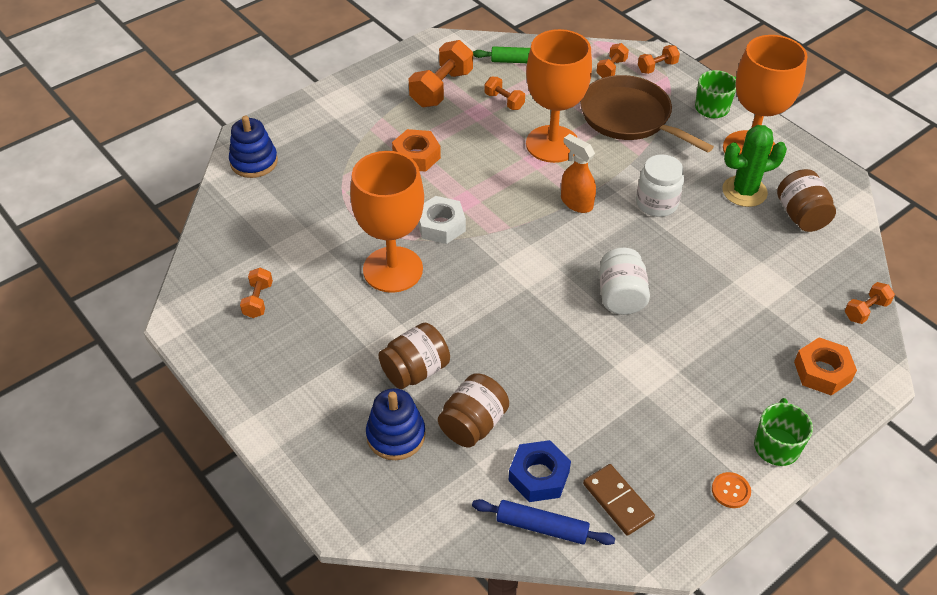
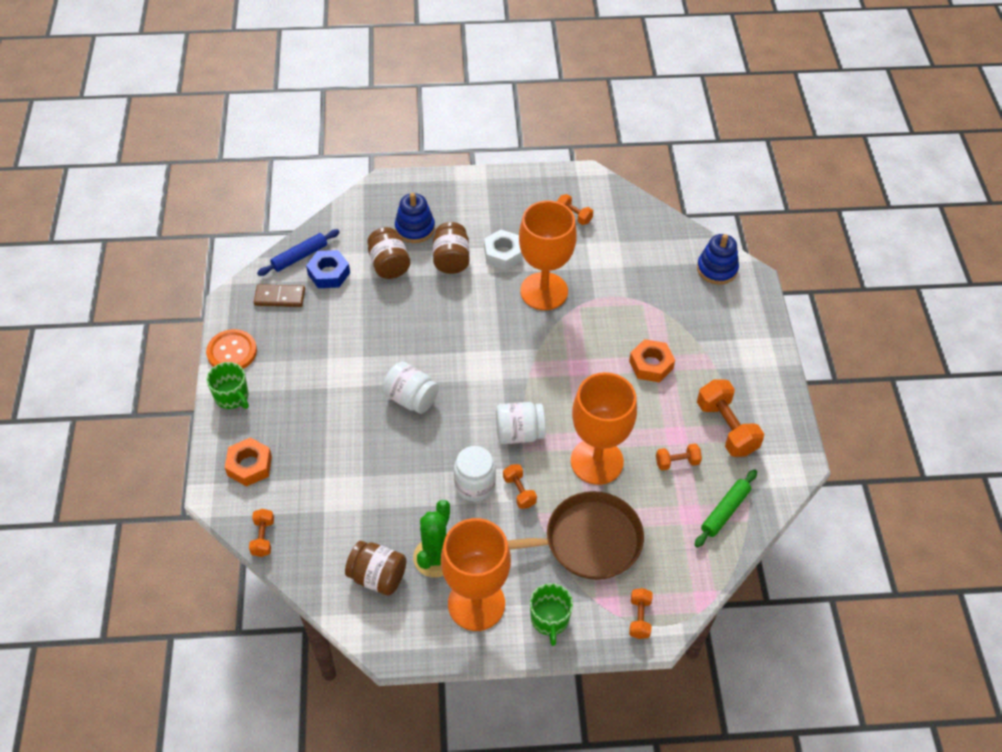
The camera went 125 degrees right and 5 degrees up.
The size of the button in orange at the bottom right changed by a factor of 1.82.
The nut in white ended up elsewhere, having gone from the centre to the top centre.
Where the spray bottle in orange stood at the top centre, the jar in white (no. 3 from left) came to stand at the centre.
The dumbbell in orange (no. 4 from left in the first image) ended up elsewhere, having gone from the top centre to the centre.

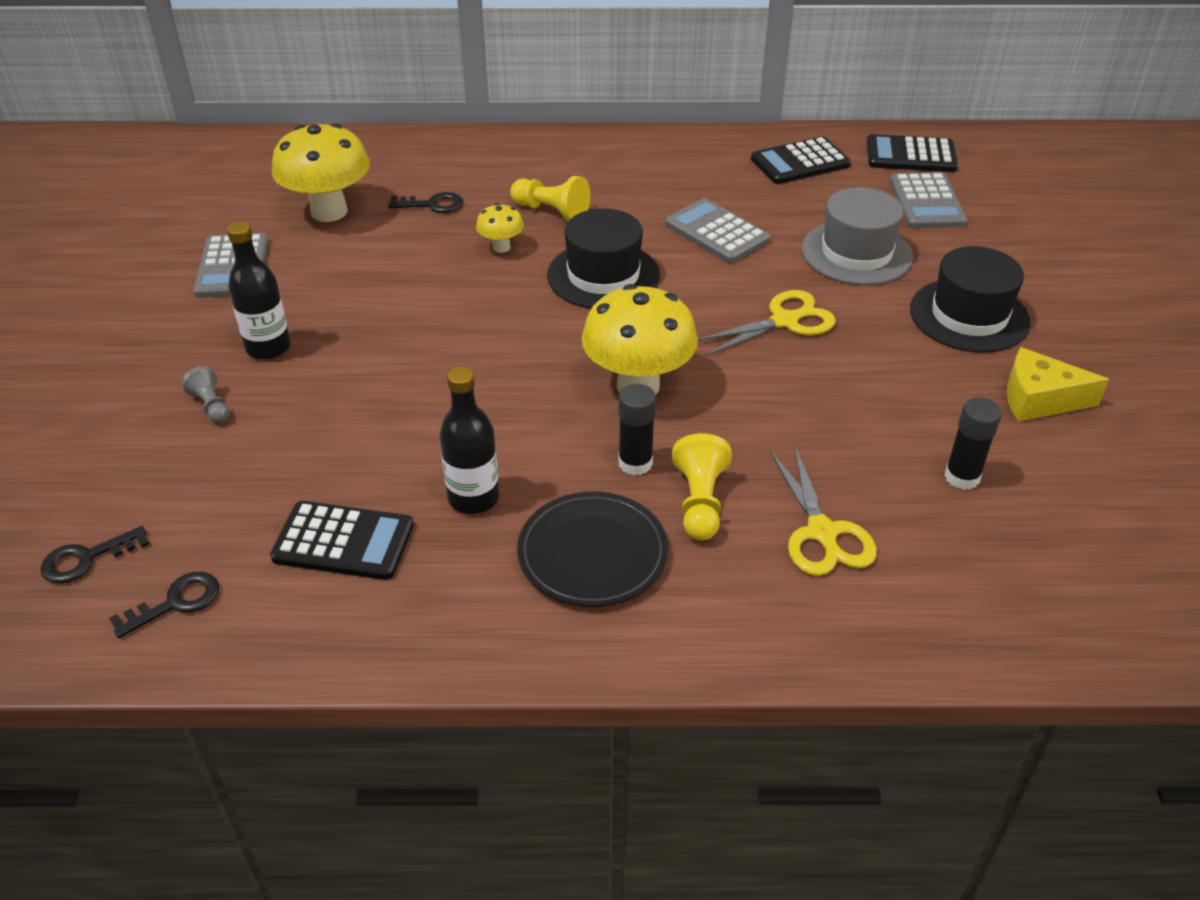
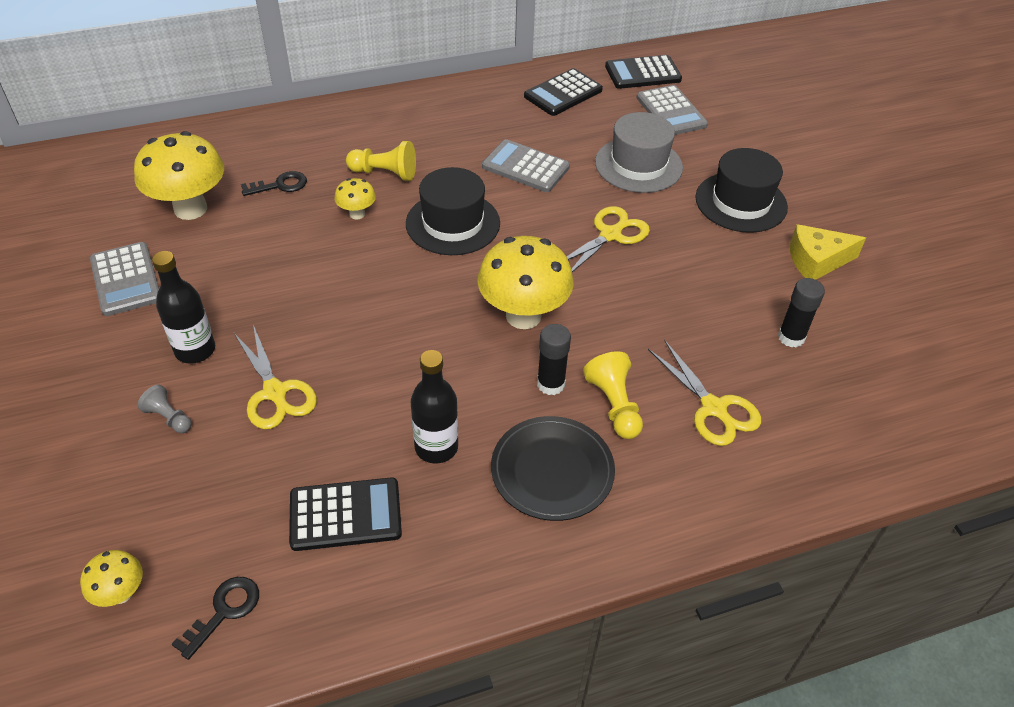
The camera went 20 degrees left and 5 degrees up.
Where the key in black (no. 1 from left) stood at the middle left, the mushroom in yellow (no. 1 from left) came to stand at the bottom left.
The second view gained the scissors in yellow (no. 1 from left) at the middle left.

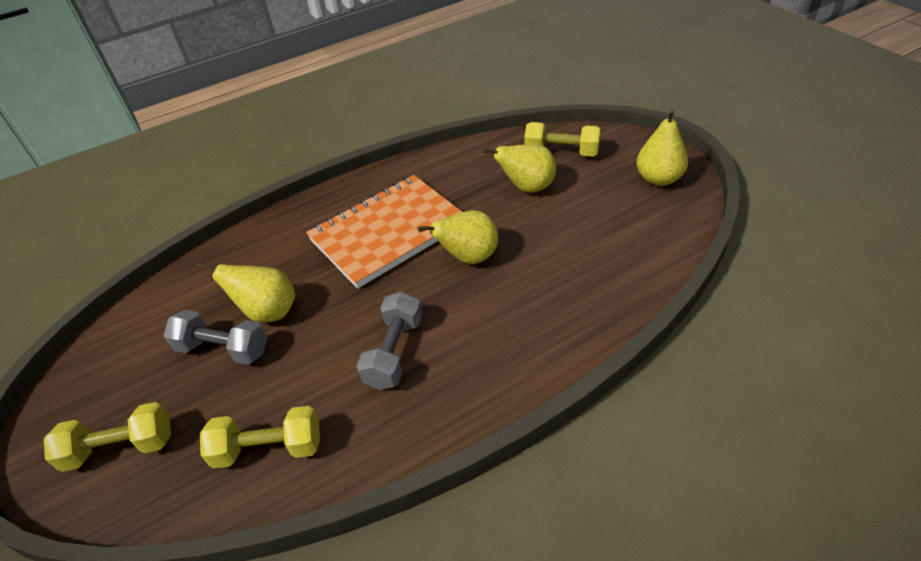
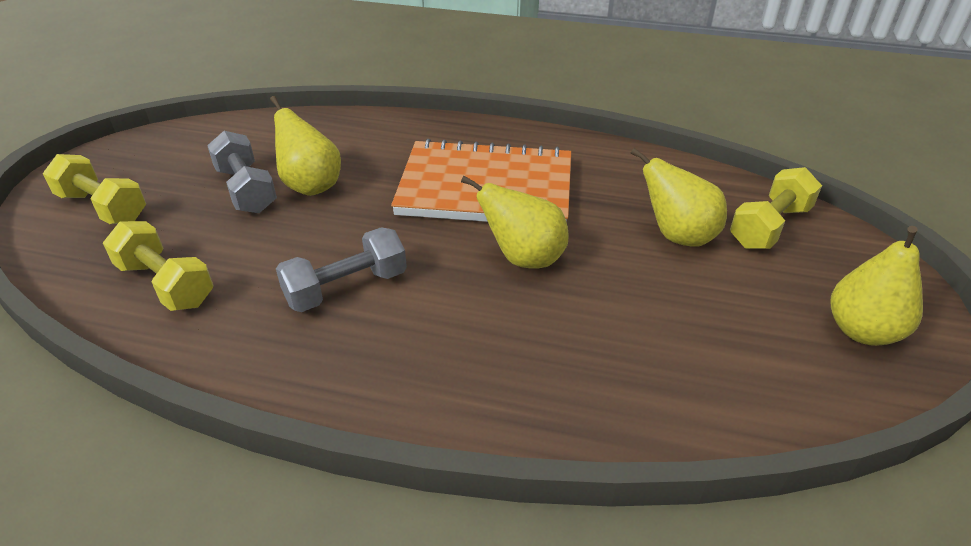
The camera went 40 degrees right and 5 degrees down.
The dumbbell in yellow (no. 3 from left) at the top centre ended up facing another way, 75 degrees clockwise from before.

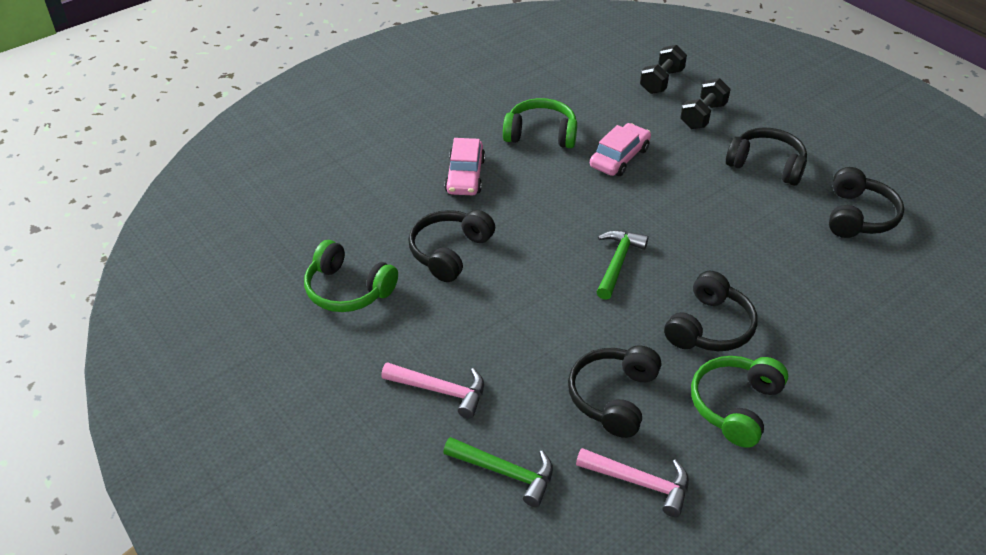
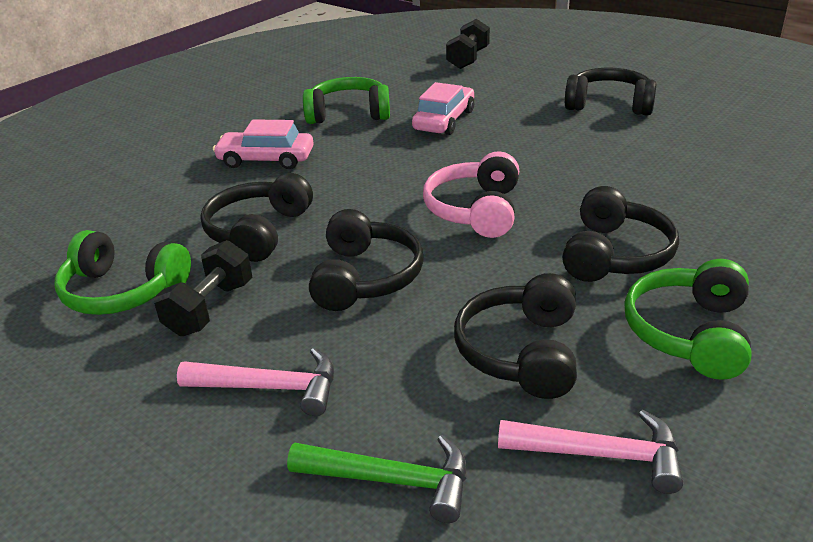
The camera went 10 degrees left and 10 degrees down.
The dumbbell in black (no. 2 from left in the first image) ended up elsewhere, having gone from the top right to the middle left.
The car in pink (no. 1 from left) at the top centre ended up facing another way, 105 degrees clockwise from before.
The headphones in black (no. 5 from left in the first image) ended up elsewhere, having gone from the middle right to the centre.
Where the hammer in green (no. 2 from left) stood at the centre, the headphones in pink came to stand at the centre.

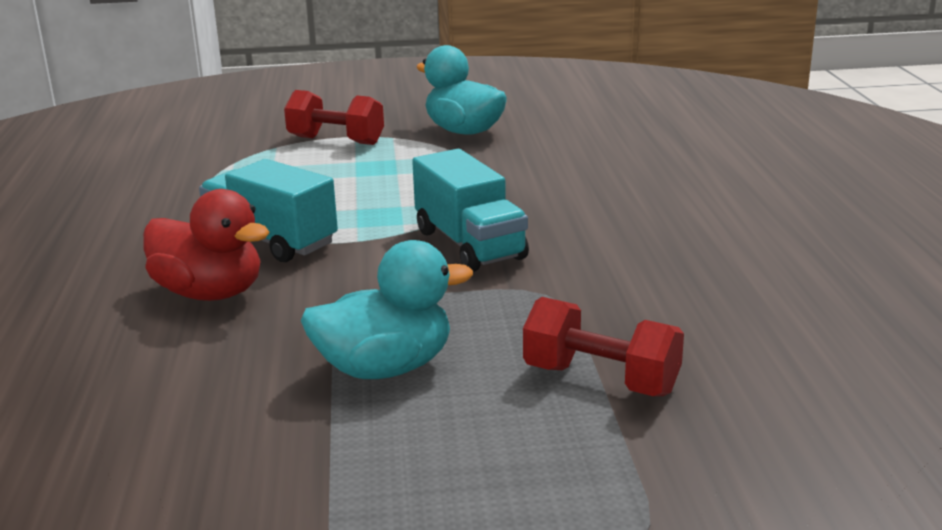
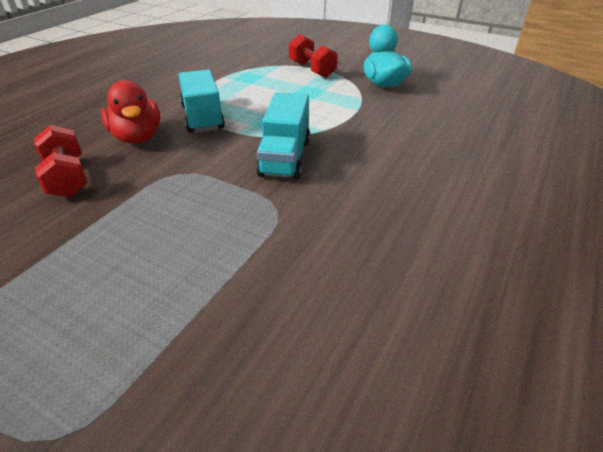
The camera went 35 degrees right and 15 degrees up.
The dumbbell in red (no. 2 from left in the first image) ended up elsewhere, having gone from the centre to the middle left.
The second view lost the duck in turquoise (no. 1 from left) at the centre.

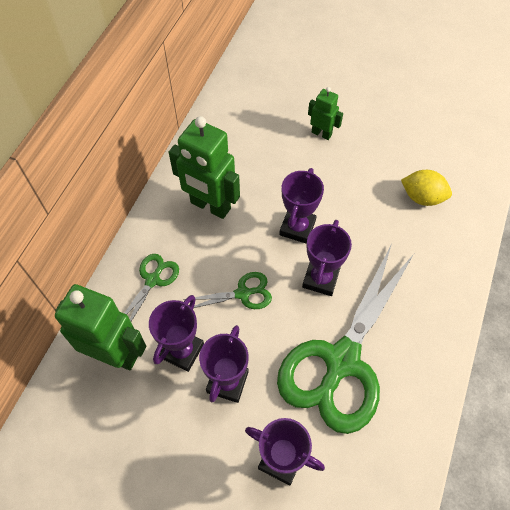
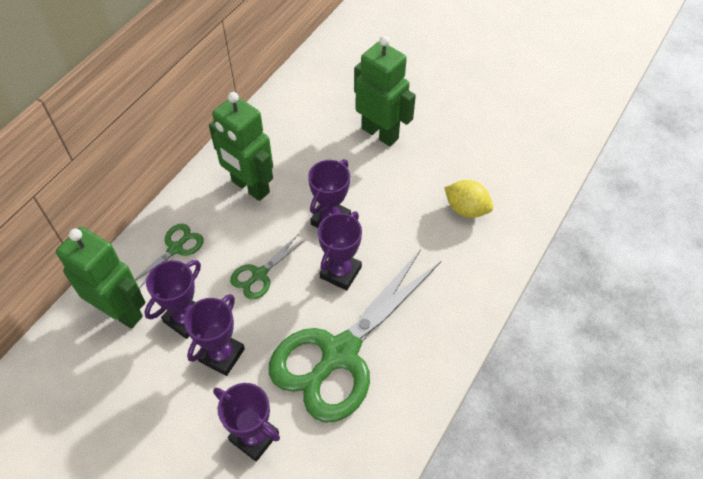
The camera went 10 degrees right and 5 degrees down.
The scissors in green (no. 2 from left) at the centre ended up facing another way, 135 degrees clockwise from before.
The size of the robot in green (no. 3 from left) at the top centre changed by a factor of 1.87.

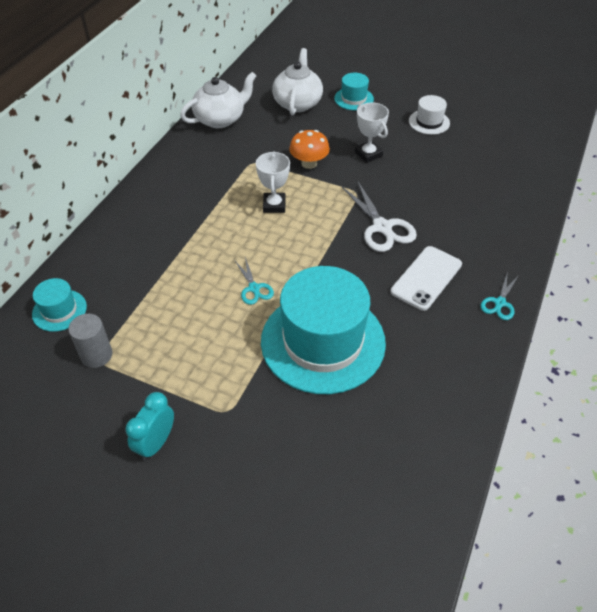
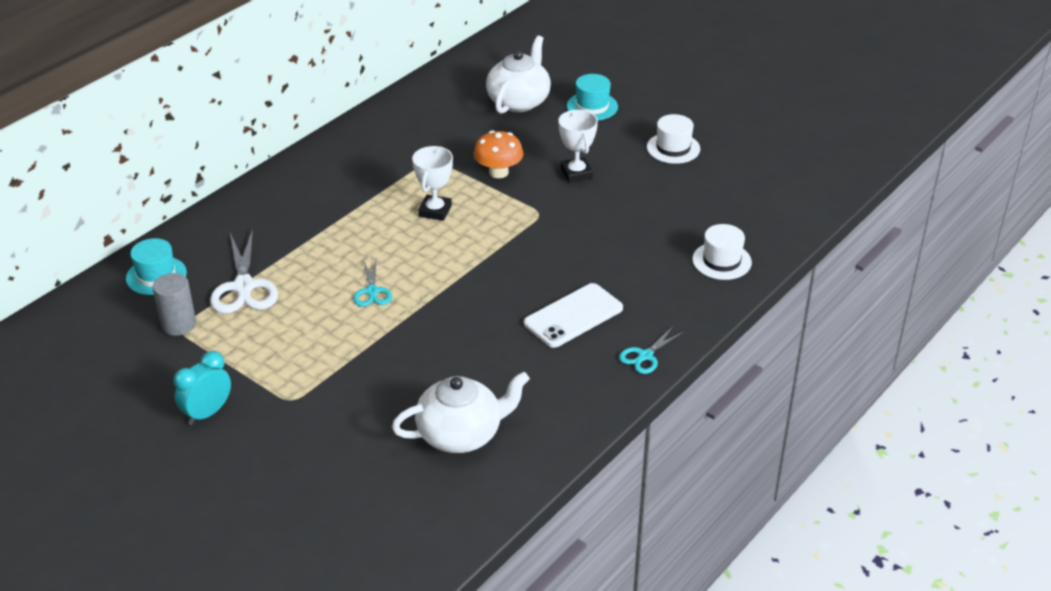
The camera went 15 degrees right and 10 degrees down.
The scissors in white ended up elsewhere, having gone from the centre to the middle left.
The teapot in white (no. 1 from left) ended up elsewhere, having gone from the top centre to the bottom centre.
The second view gained the hat in white (no. 2 from left) at the middle right.
The second view lost the hat in turquoise (no. 2 from left) at the centre.

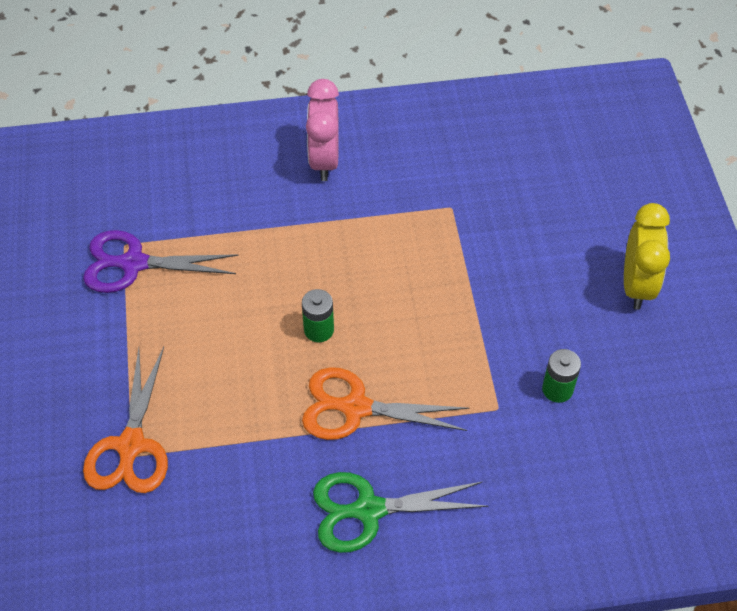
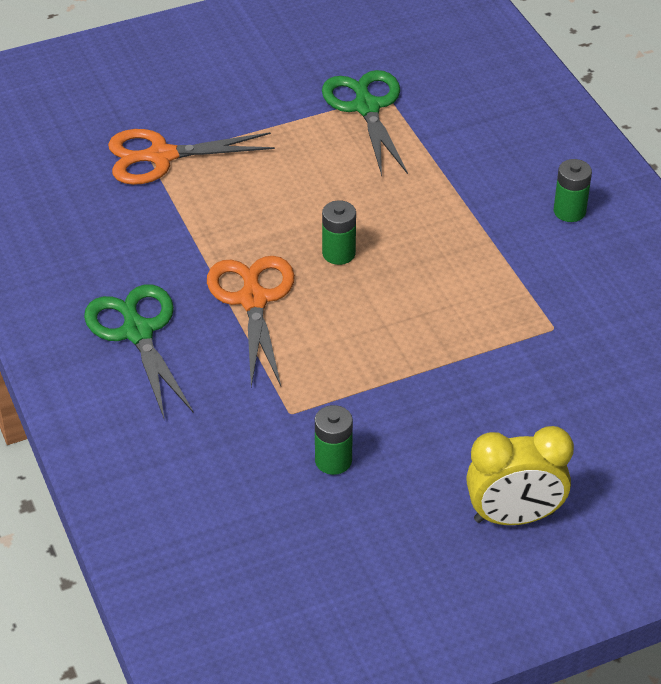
The camera went 75 degrees right and 10 degrees down.
What was the scissors in purple at the middle left turned into the scissors in green (no. 2 from left) at the top centre.
Where the clock in pink stood at the top centre, the battery in green (no. 3 from left) came to stand at the top right.

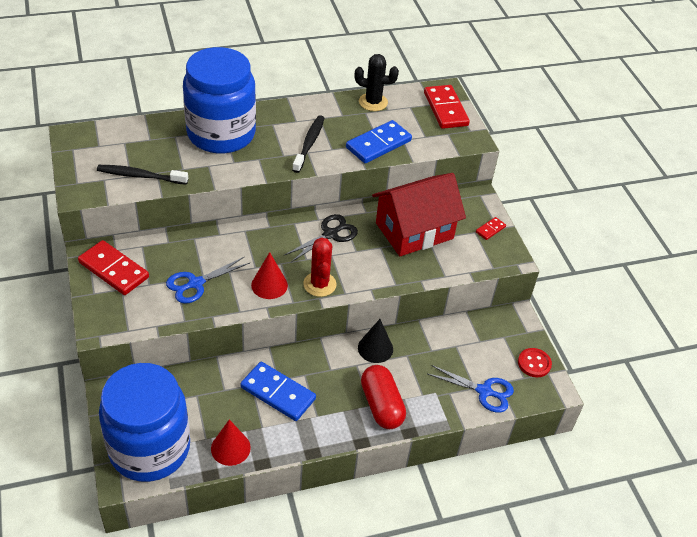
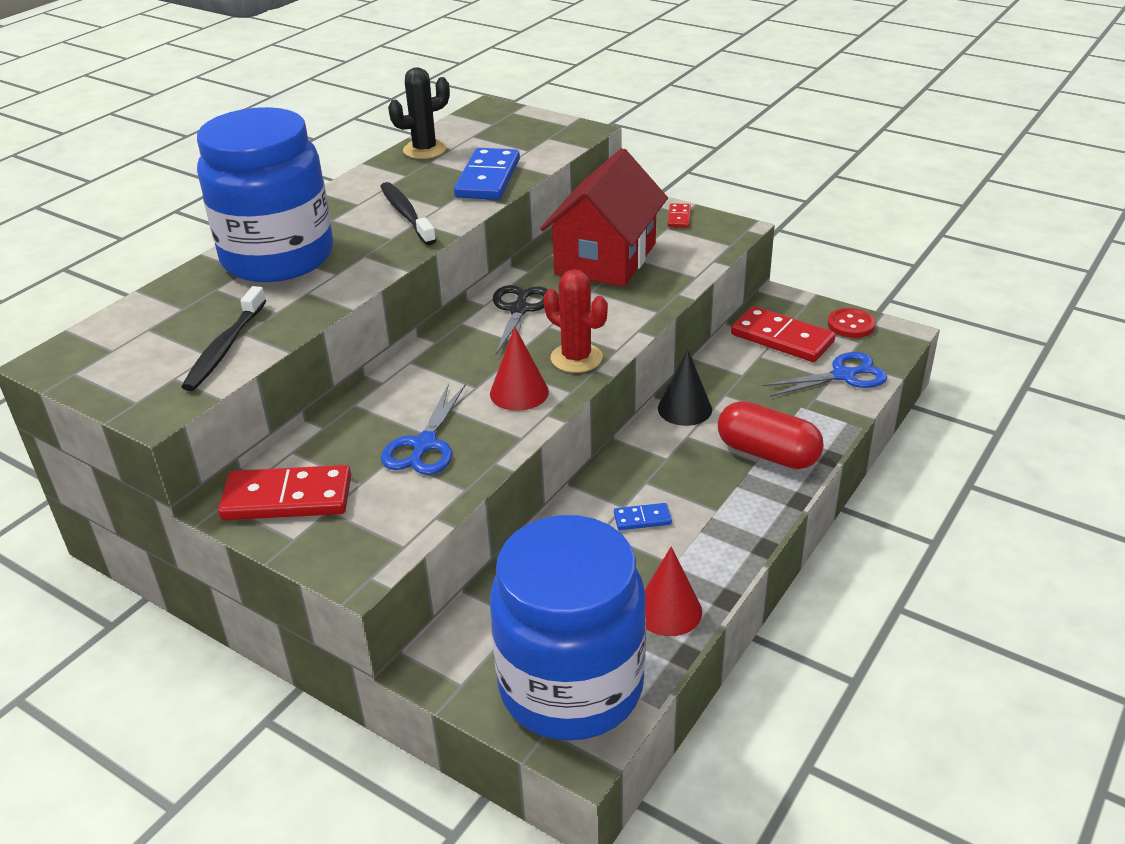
The camera went 35 degrees left and 10 degrees down.
The toothbrush in black (no. 1 from left) at the top left ended up facing another way, 45 degrees counterclockwise from before.
The size of the domino in blue (no. 1 from left in the first image) at the bottom centre changed by a factor of 0.48.
The domino in red (no. 2 from left in the first image) ended up elsewhere, having gone from the top centre to the middle right.

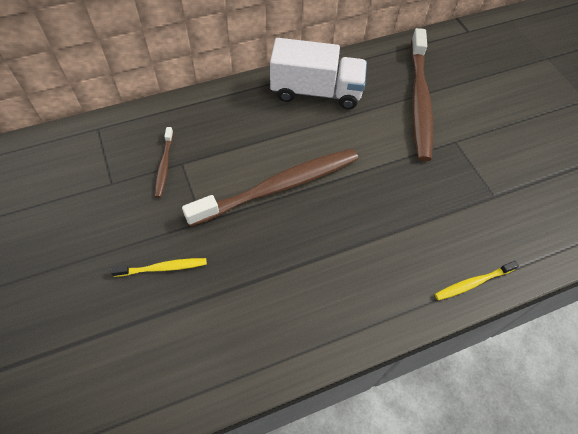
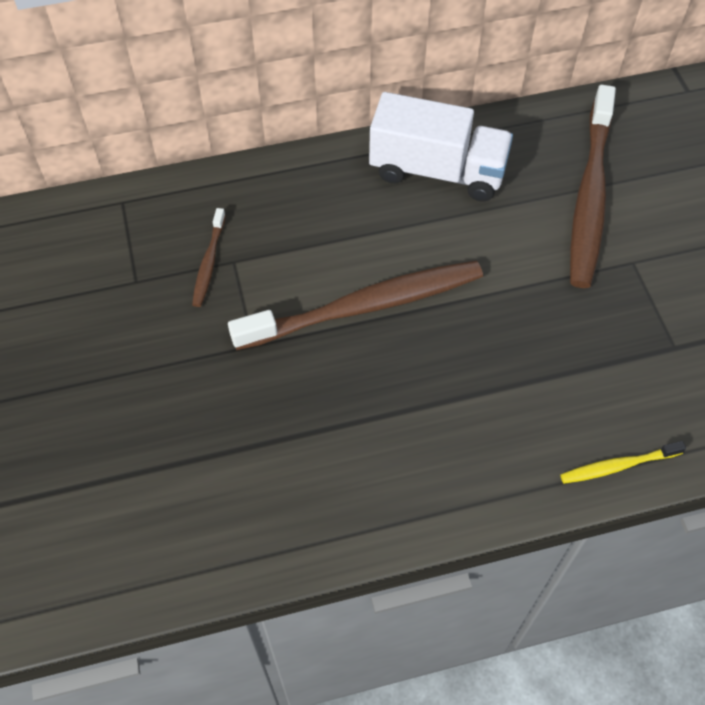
The camera went 10 degrees right and 0 degrees up.
The second view lost the toothbrush in yellow (no. 1 from left) at the middle left.

